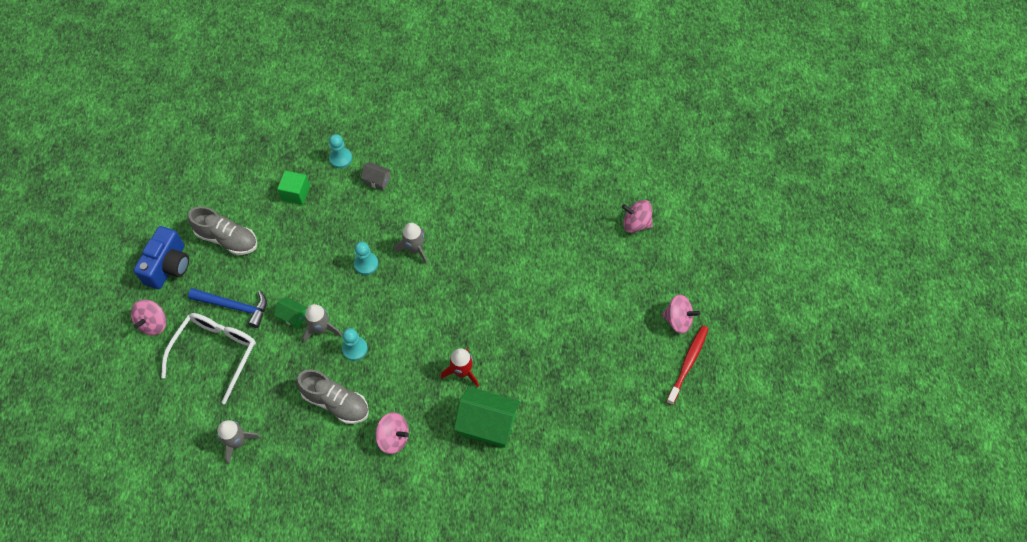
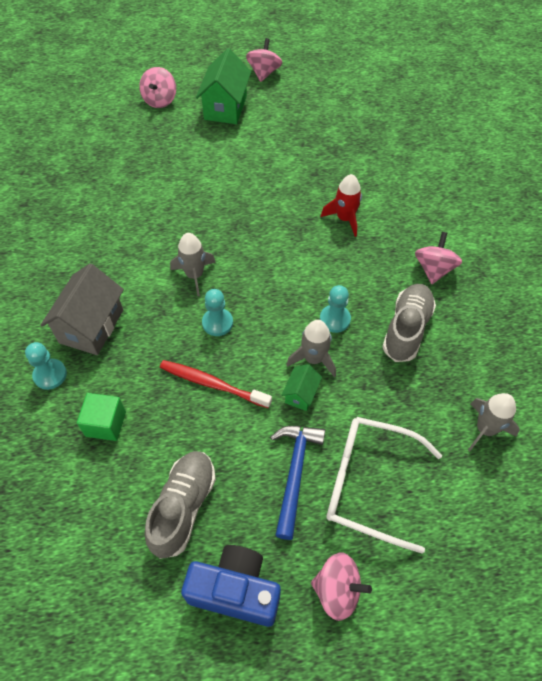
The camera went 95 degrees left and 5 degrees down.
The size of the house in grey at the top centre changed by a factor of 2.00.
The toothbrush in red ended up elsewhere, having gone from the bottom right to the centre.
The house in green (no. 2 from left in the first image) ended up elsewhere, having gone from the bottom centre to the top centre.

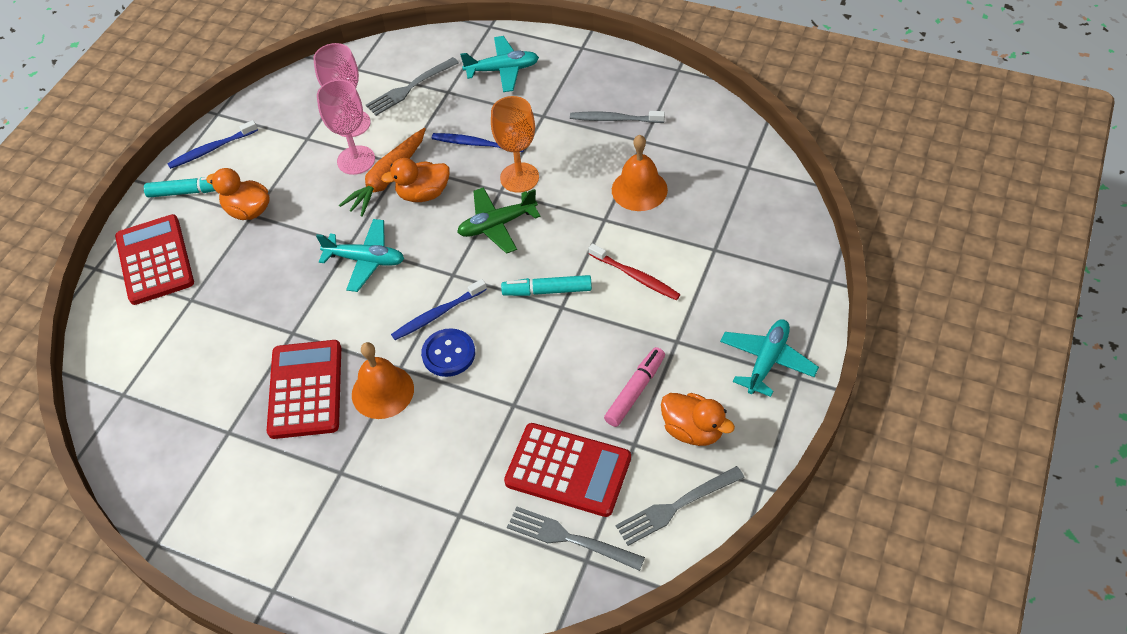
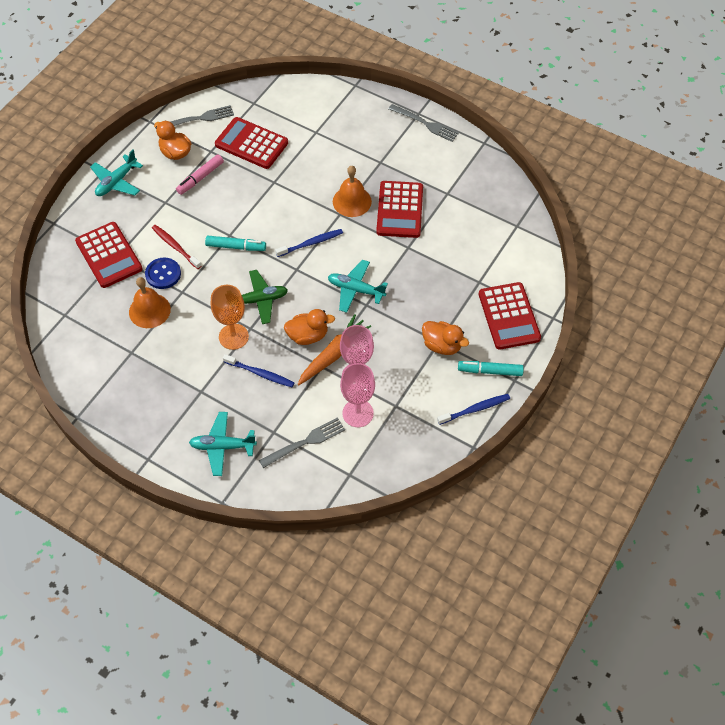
The camera went 175 degrees left and 5 degrees up.
The second view gained the calculator in red (no. 1 from left) at the middle left.
The button in blue ended up elsewhere, having gone from the centre to the middle left.
The fork in grey (no. 2 from left in the first image) ended up elsewhere, having gone from the bottom centre to the top centre.
The second view lost the toothbrush in grey at the top centre.

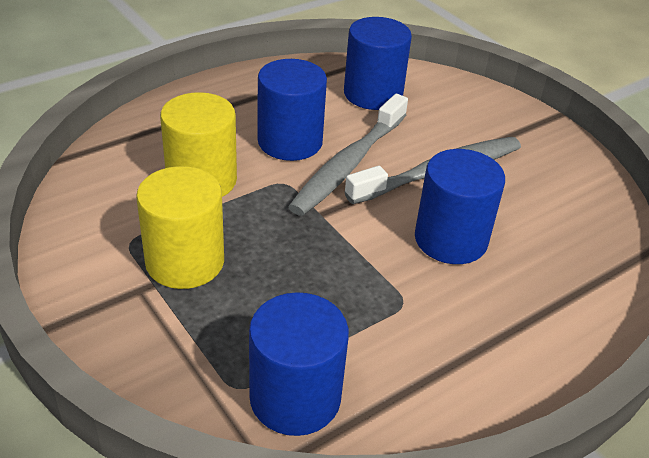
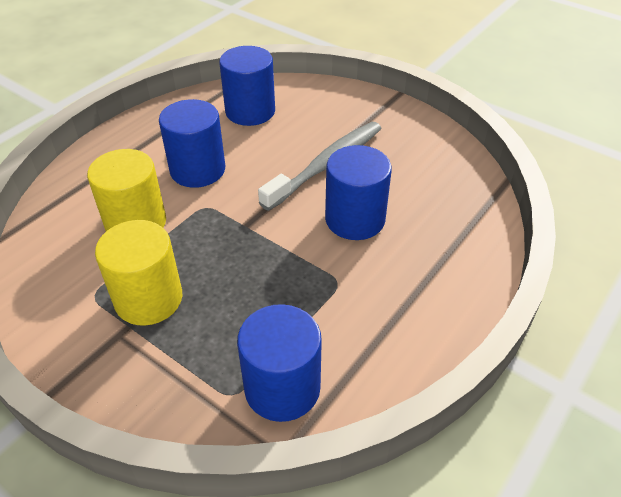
The camera went 15 degrees left and 5 degrees up.
The second view lost the toothbrush in grey (no. 1 from left) at the centre.

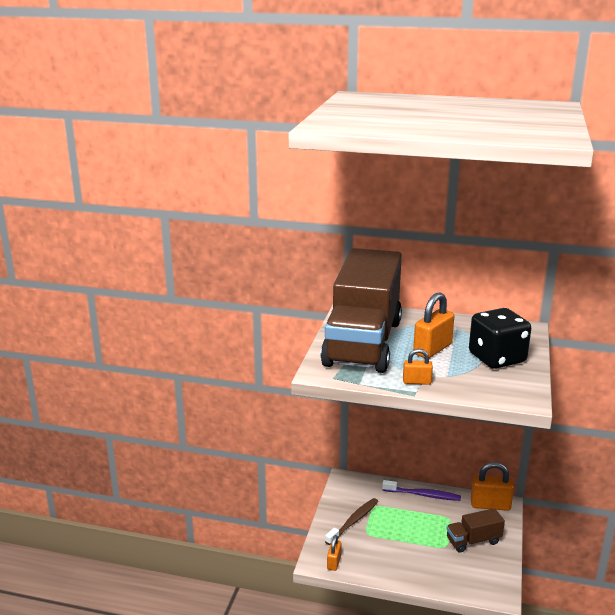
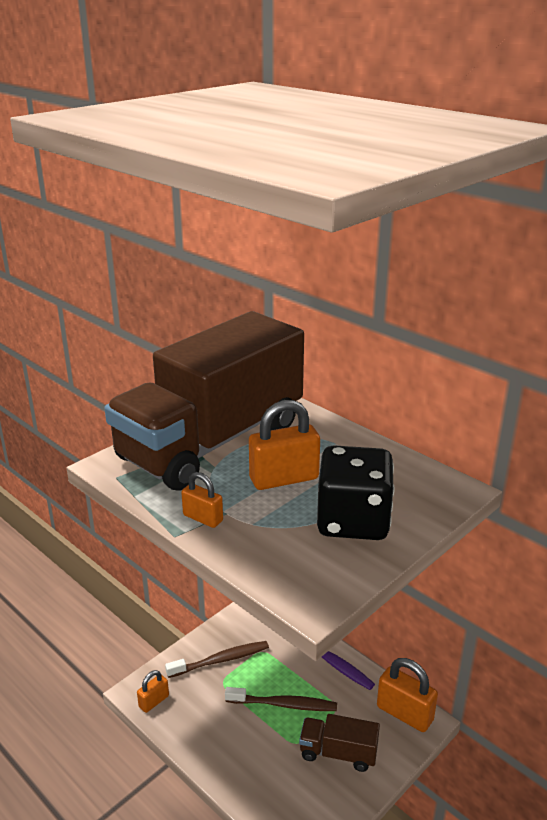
The camera went 30 degrees right and 5 degrees up.
The second view gained the toothbrush in brown (no. 2 from left) at the bottom centre.

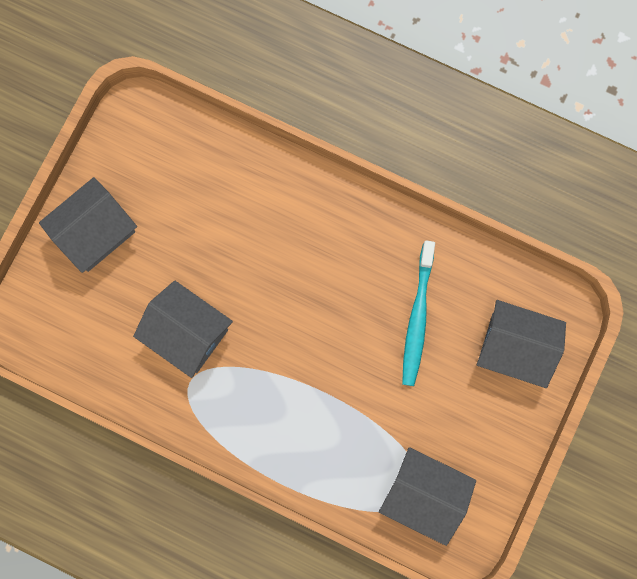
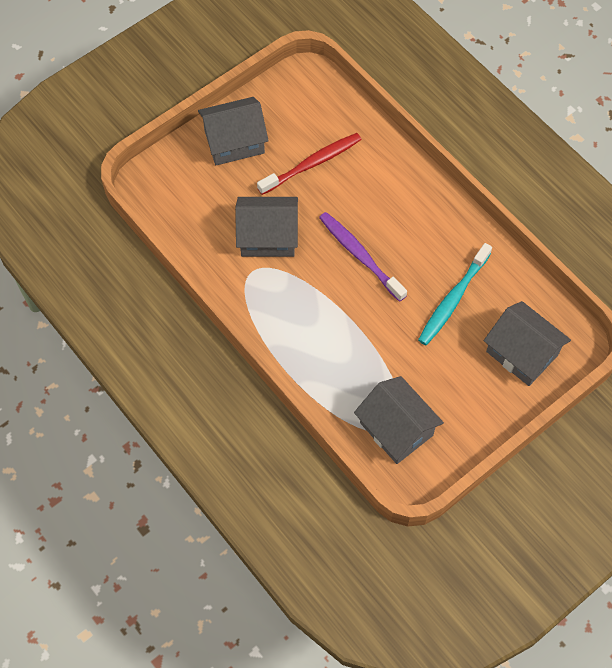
The camera went 25 degrees right and 15 degrees down.
The house in grey (no. 2 from left) at the middle left ended up facing another way, 60 degrees counterclockwise from before.
The second view gained the toothbrush in red at the top centre.
The second view gained the toothbrush in purple at the centre.

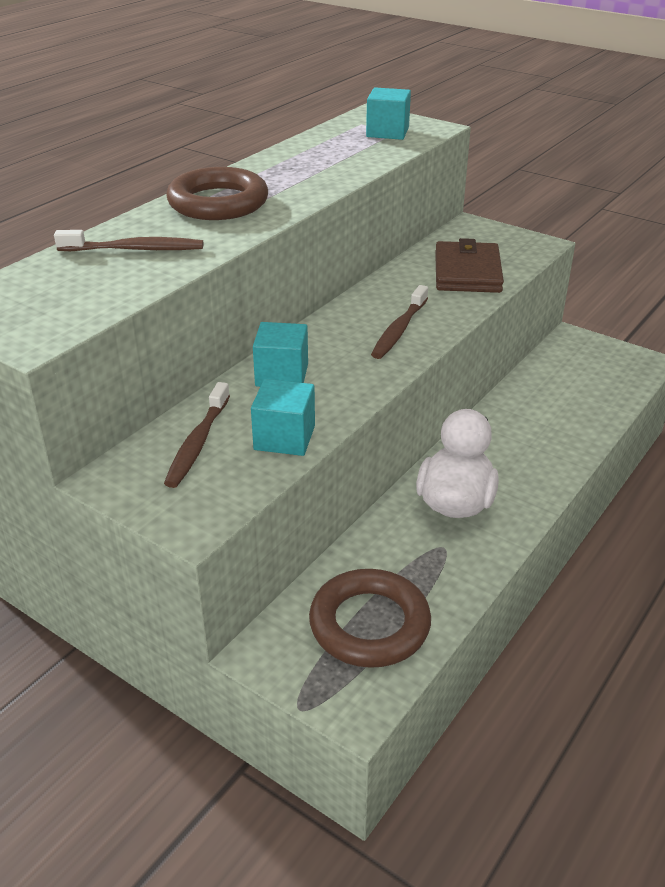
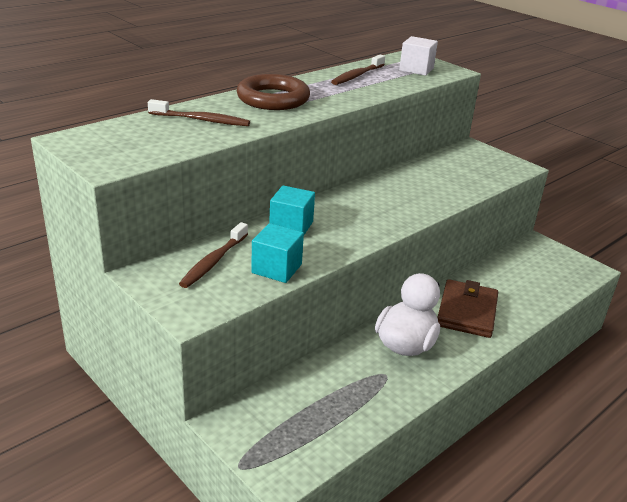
The camera went 10 degrees right and 5 degrees down.
The toothbrush in brown (no. 3 from left) ended up elsewhere, having gone from the centre to the top centre.
What was the cube in turquoise (no. 3 from left) at the top centre turned into the cube in white at the top right.
The wallet in brown ended up elsewhere, having gone from the top right to the middle right.
The second view lost the ring in brown (no. 2 from left) at the bottom centre.

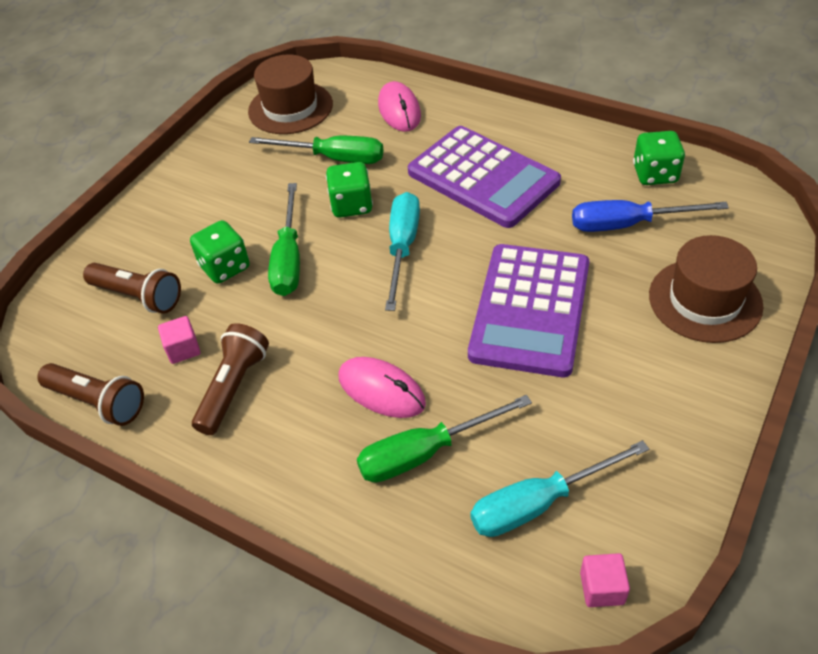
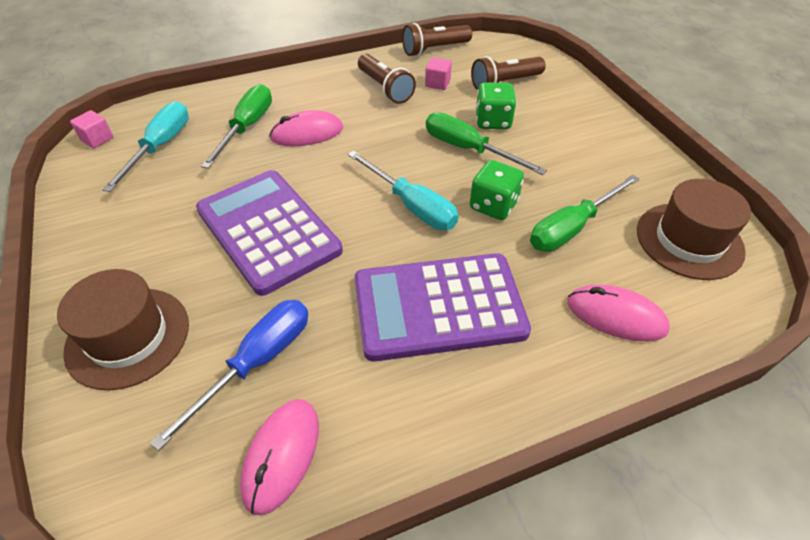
The camera went 125 degrees right and 0 degrees up.
Where the dice in green (no. 3 from left) stood at the top right, the mouse in pink (no. 1 from left) came to stand at the bottom centre.

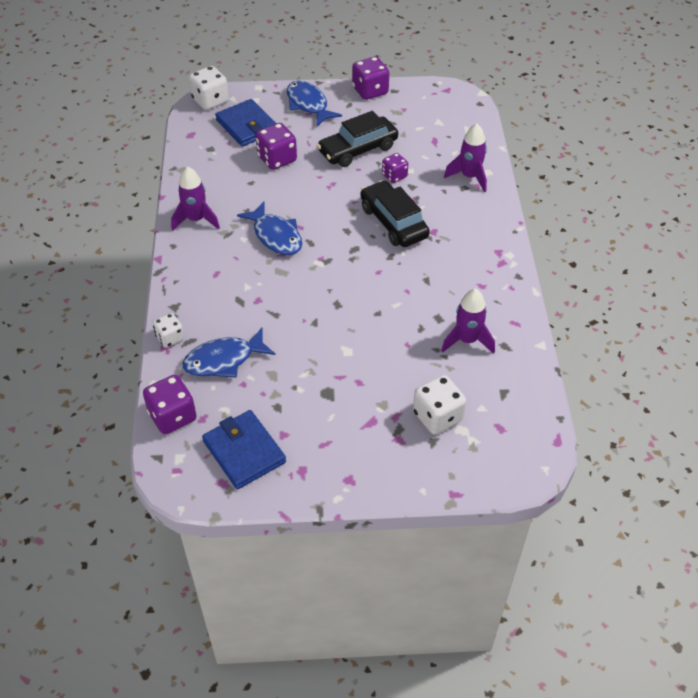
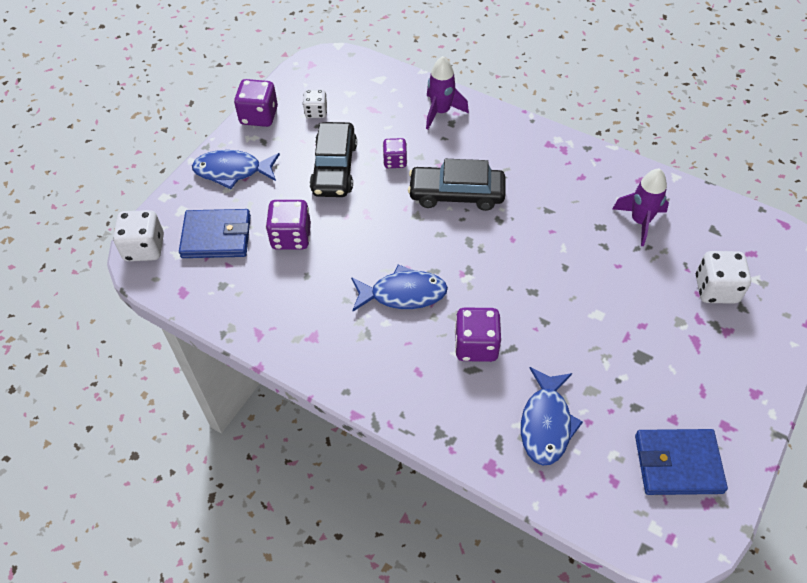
The camera went 55 degrees left and 5 degrees up.
The dice in white (no. 1 from left in the first image) ended up elsewhere, having gone from the middle left to the top centre.
The dice in purple (no. 1 from left in the first image) ended up elsewhere, having gone from the middle left to the centre.
The second view lost the rocket in purple (no. 1 from left) at the top left.

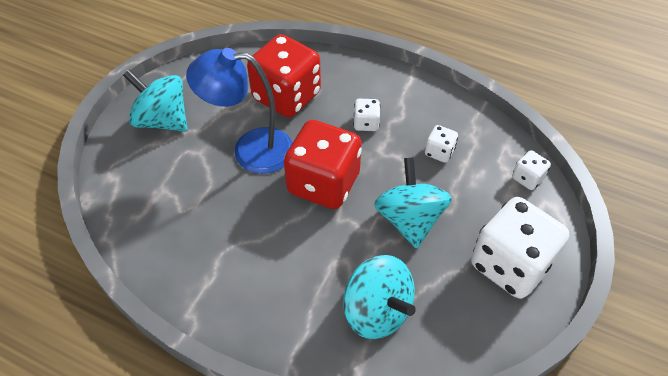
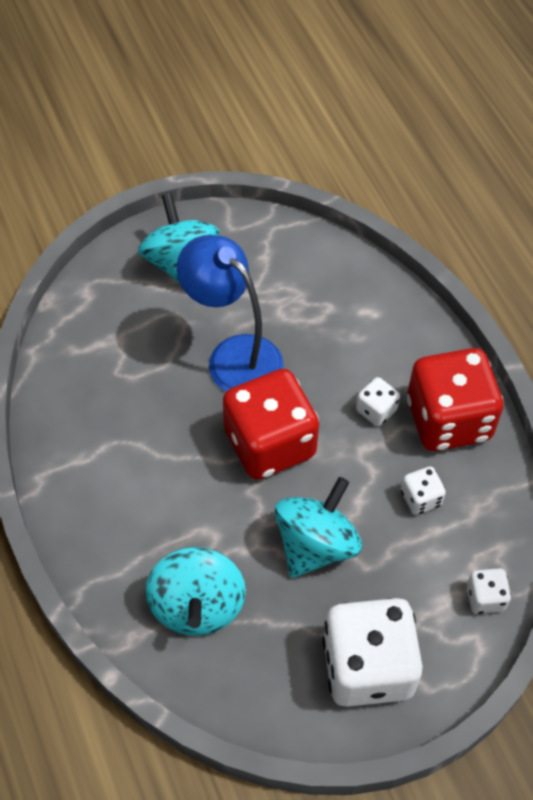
The camera went 40 degrees right and 5 degrees up.
The dice in red (no. 1 from left in the first image) ended up elsewhere, having gone from the top centre to the middle right.

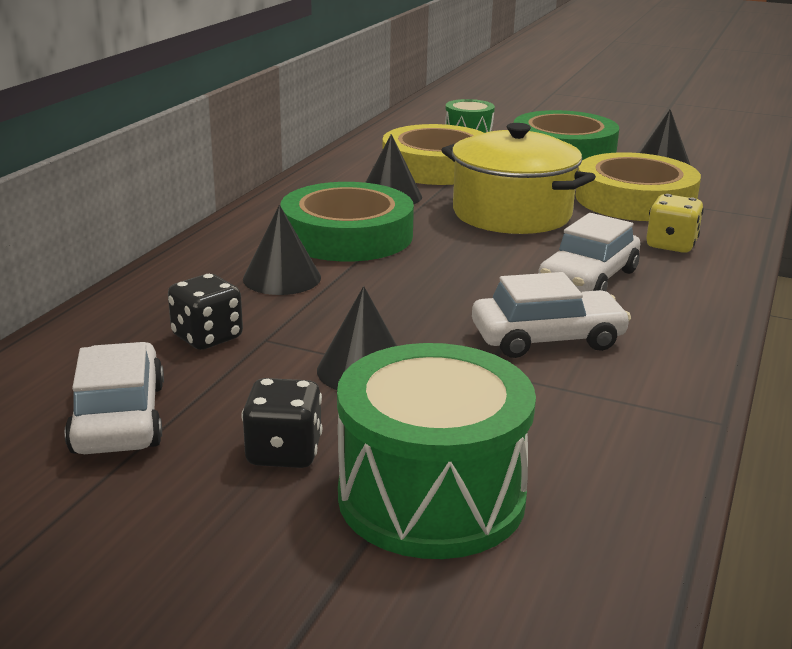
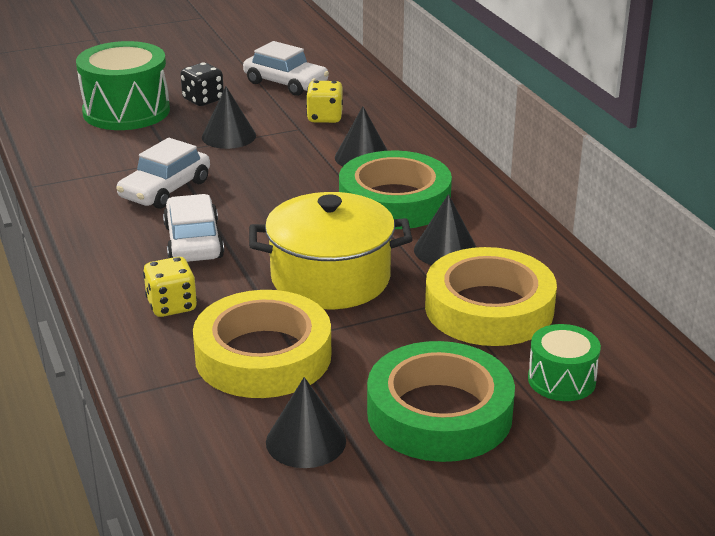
The camera went 135 degrees right and 5 degrees up.
What was the dice in black (no. 1 from left) at the middle left turned into the dice in yellow (no. 2 from left) at the top centre.

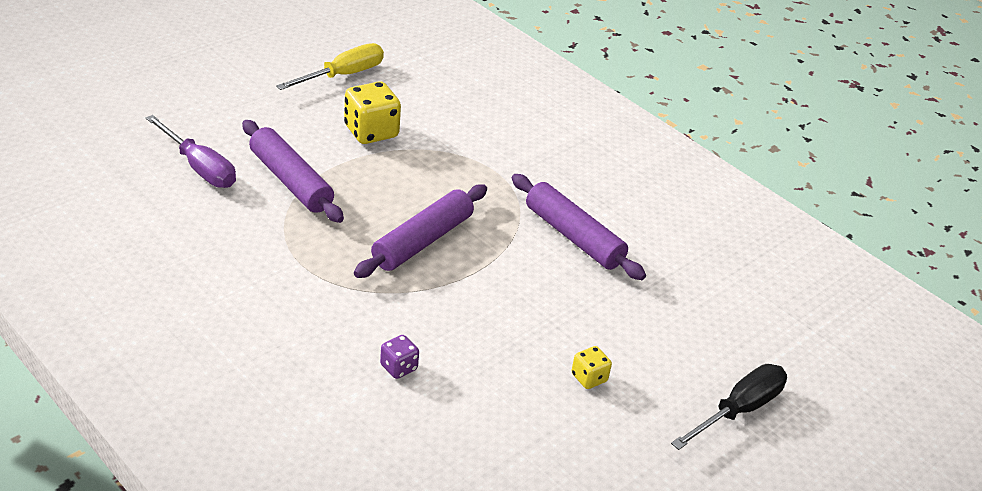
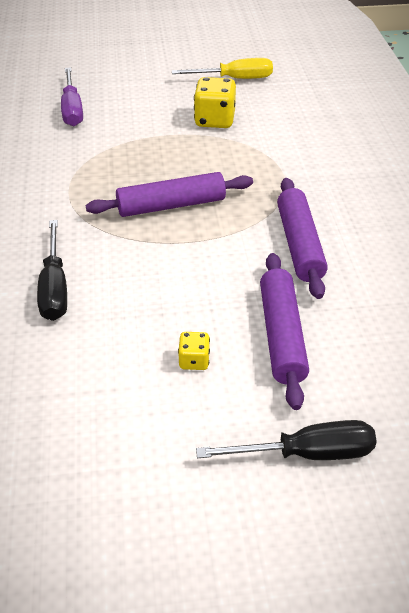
The camera went 40 degrees right and 5 degrees up.
Where the dice in purple stood at the bottom centre, the screwdriver in black (no. 1 from left) came to stand at the middle left.
The rolling pin in purple (no. 1 from left in the first image) ended up elsewhere, having gone from the middle left to the middle right.

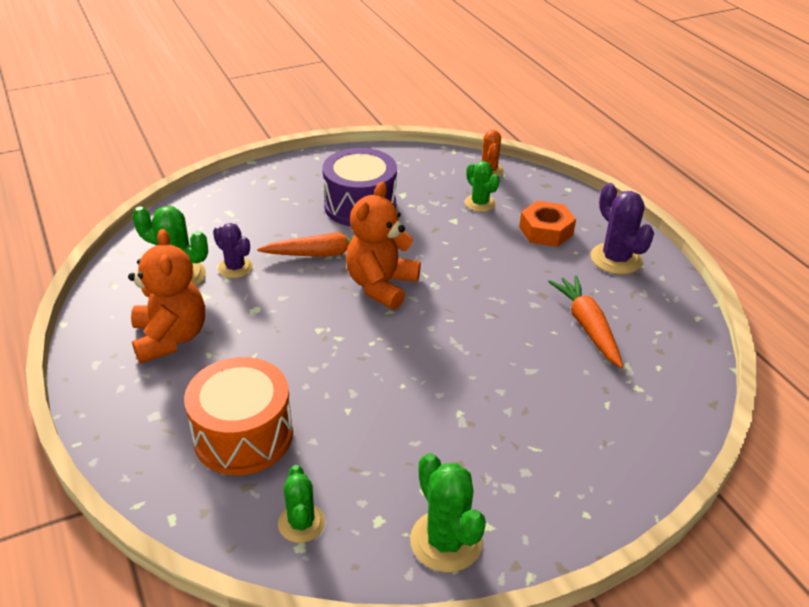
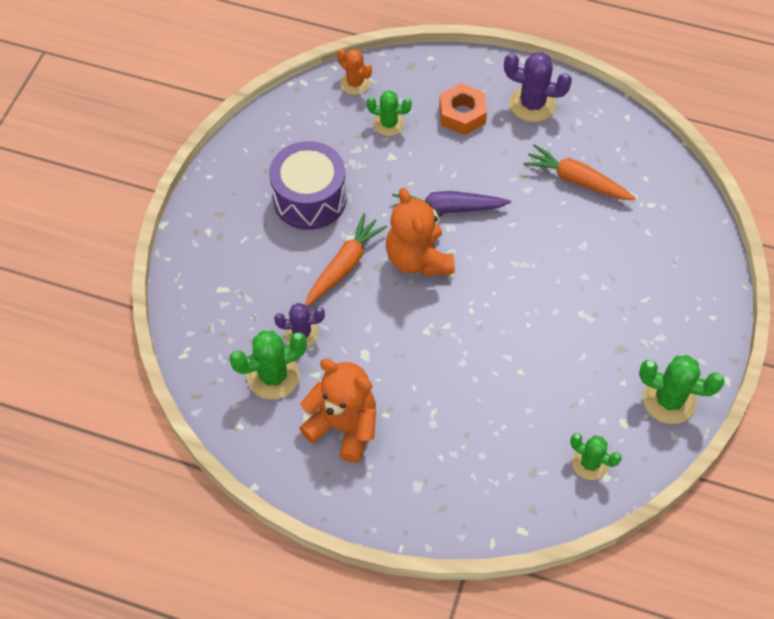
The camera went 45 degrees left and 20 degrees up.
The second view gained the carrot in purple at the top centre.
The second view lost the drum in orange at the bottom left.

